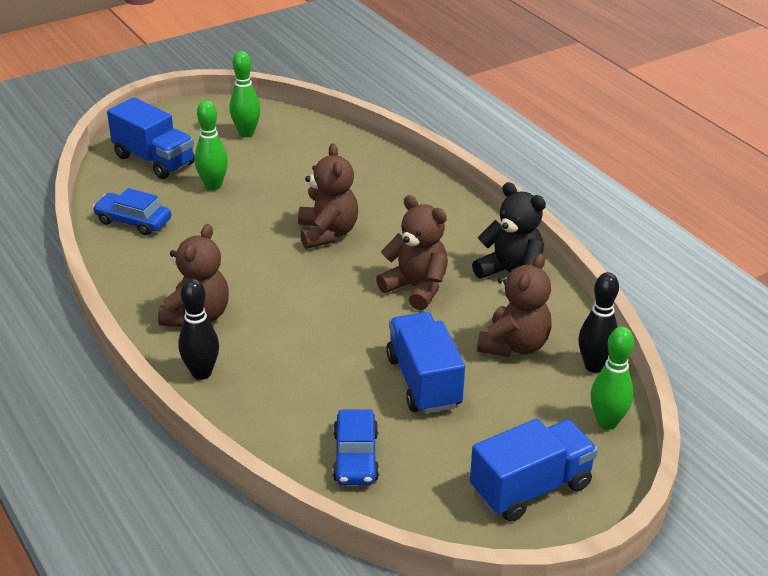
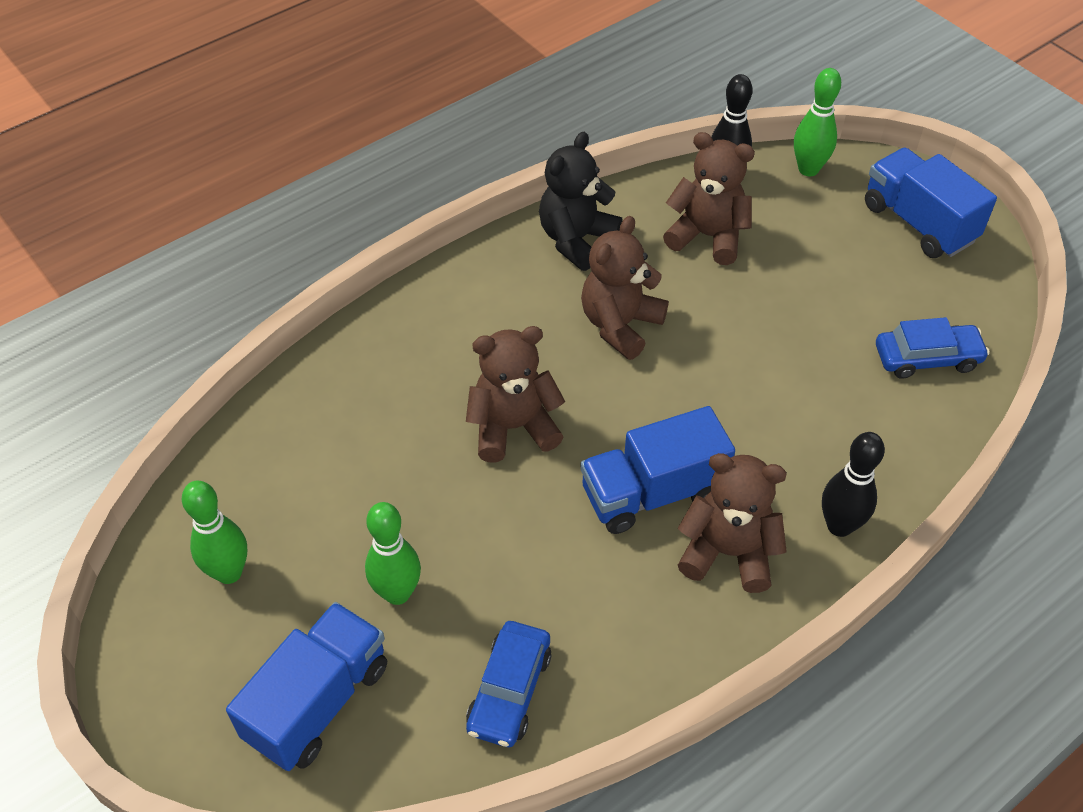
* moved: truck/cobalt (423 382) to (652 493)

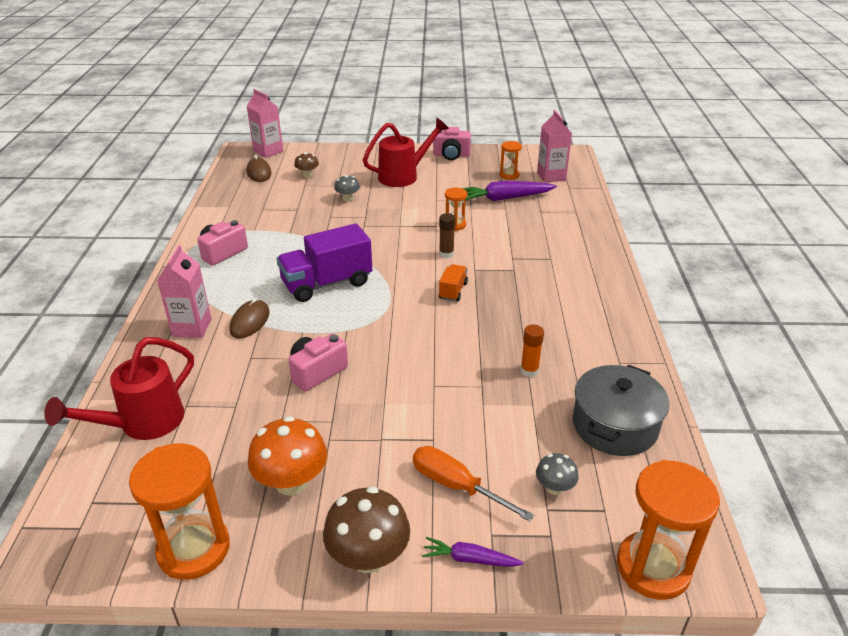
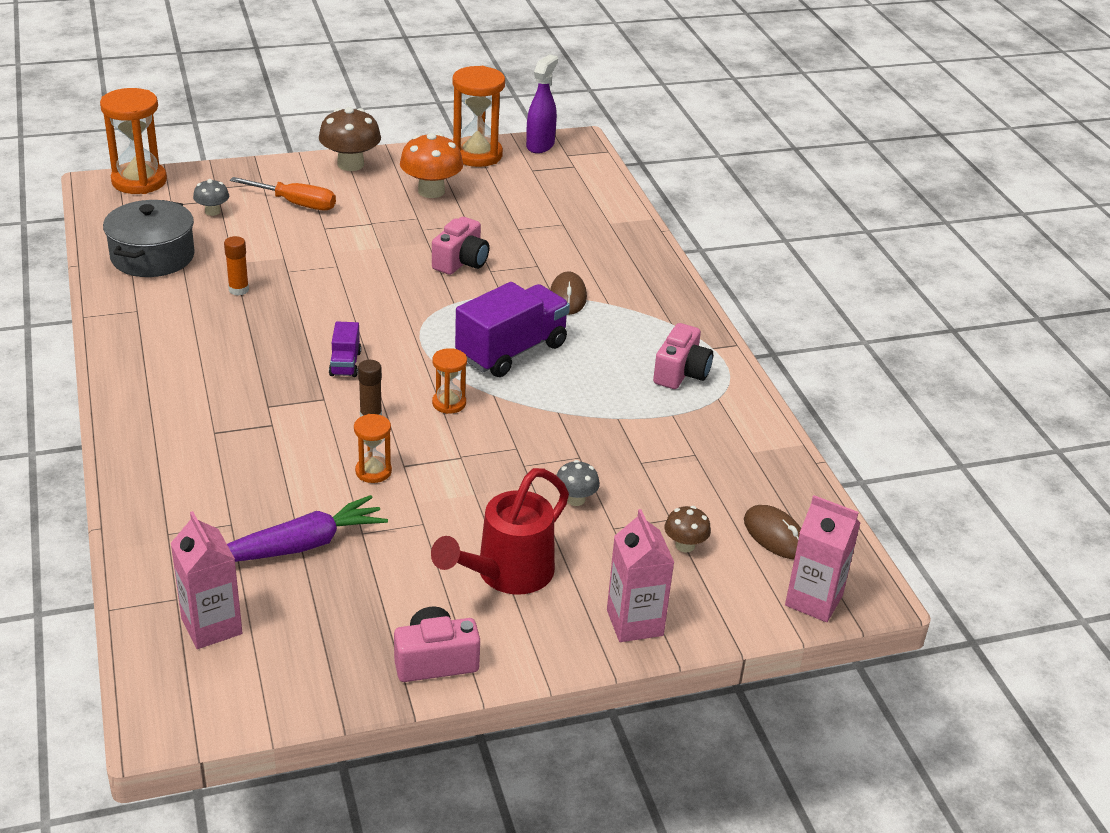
* removed: watering can/scarlet (143 423)
* moved: carton/rose-pink (192 327) to (634 623)
* removed: toy carrot/royal purple (470 559)
* recoloured: truck/bright orange (453 291) to truck/royal purple (345 364)
* moved: sand timer/bright orange (509 175) to (449 403)
* added: spray cleaner/royal purple (540 145)

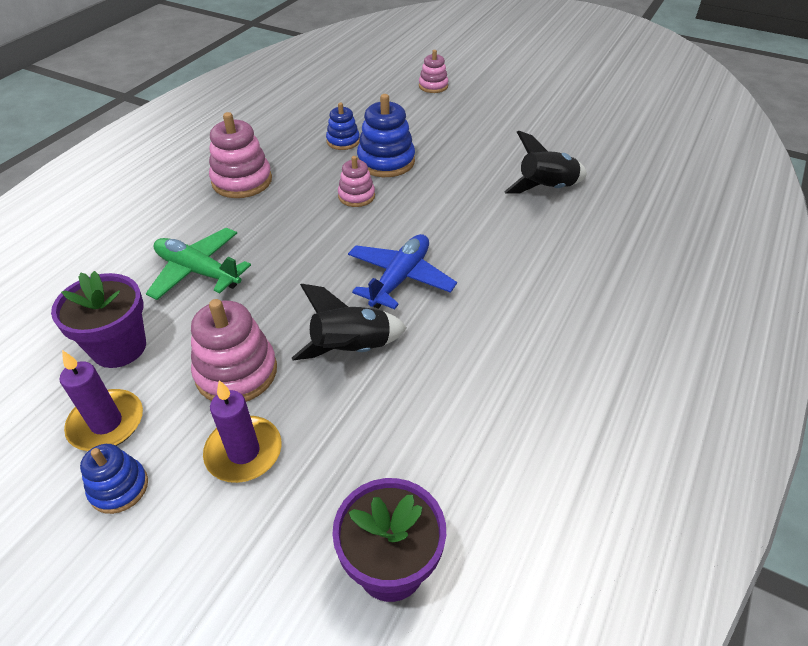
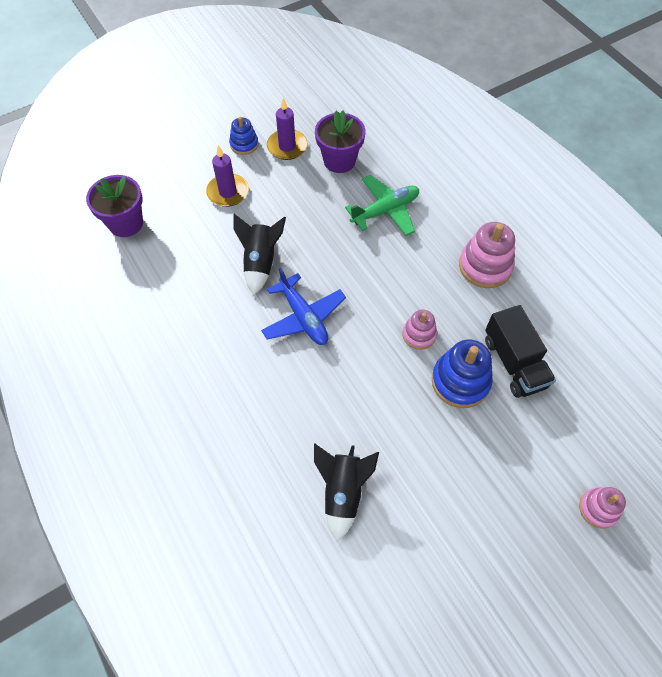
* removed: stacking toy/rose-pink (236 372)
* replaced: stacking toy/cobalt (343 141) to truck/black (514 363)

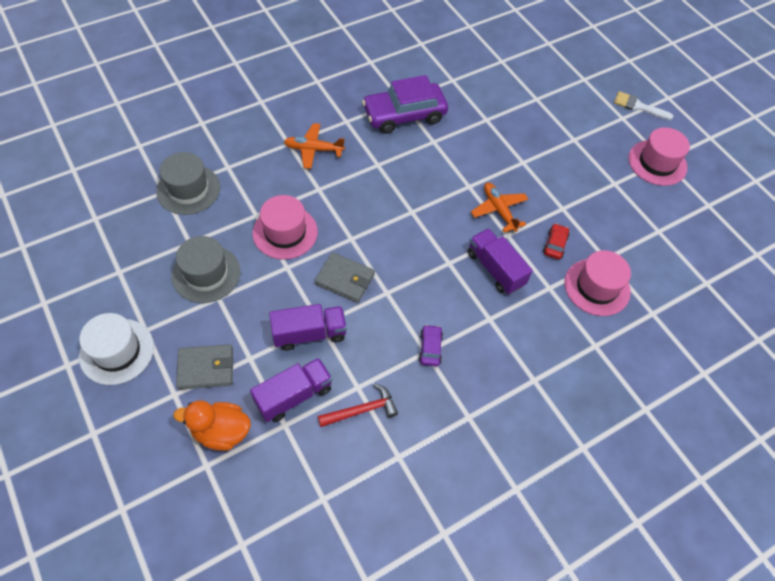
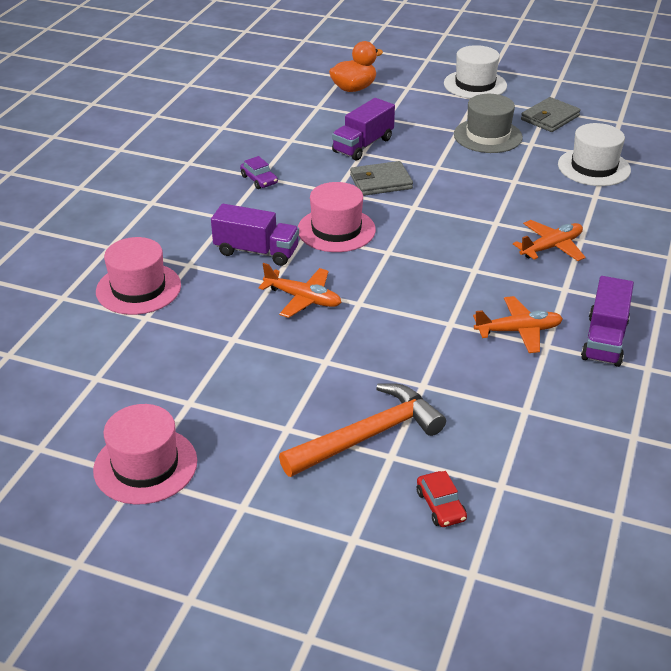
* recoloured: tall hat/ash-grey (188 189) to tall hat/snow-white (594 167)
* moved: billfold/ash-grey (206 368) to (550 118)
* moved: truck/royal purple (294 396) to (604 340)
* moved: tall hat/rose-pink (285 232) to (336 230)
* removed: carpenter's hammer/scarlet (361 410)
* replaced: car/royal purple (404 115) to aeroplane/bright orange (518 331)
* moved: car/scarlet (555 244) to (440 505)
* removed: brush/snow-white (638 106)
* added: carpenter's hammer/bright orange (368 436)

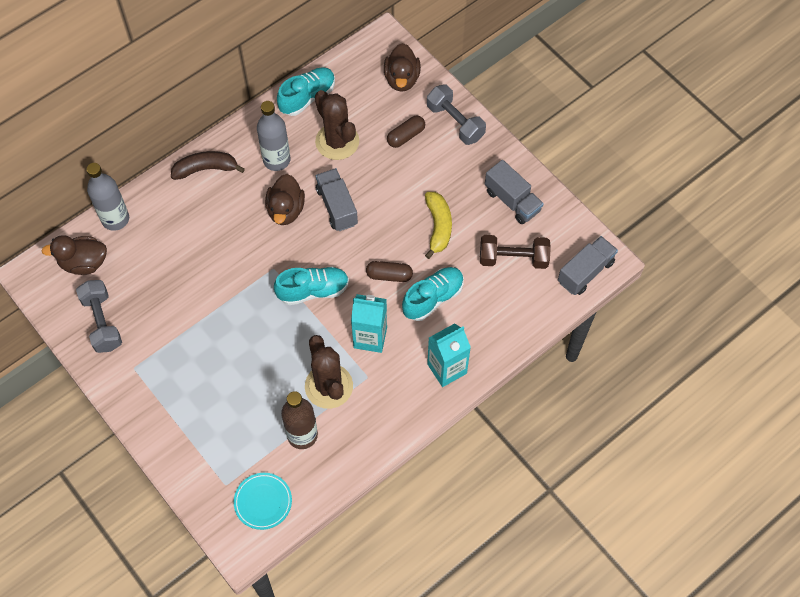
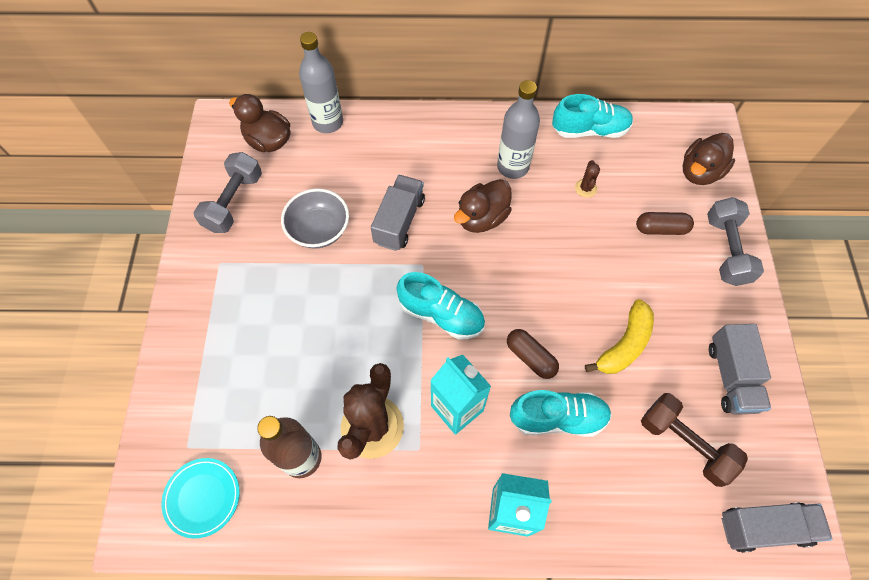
* removed: banana/dark brown (206 169)
* resized: saguaro cactus/dark brown (337 141) = (585 188) x0.42
* moved: truck/ash-grey (337 206) to (399 221)
* added: bowl/ash-grey (319 230)

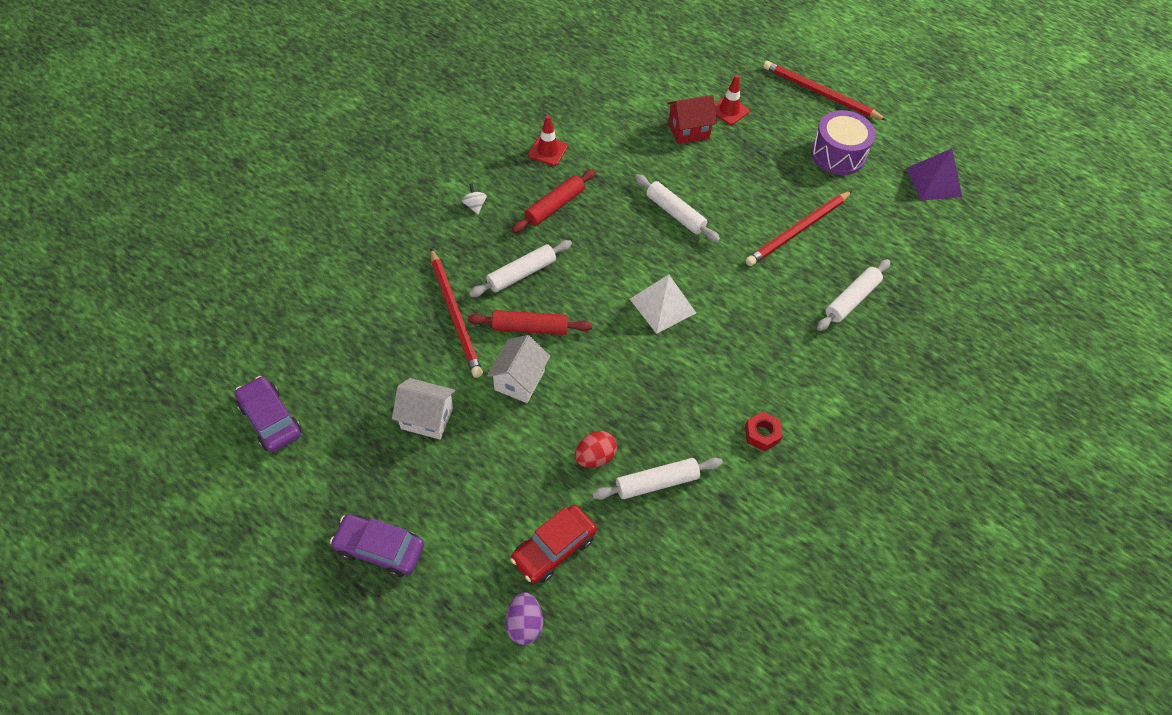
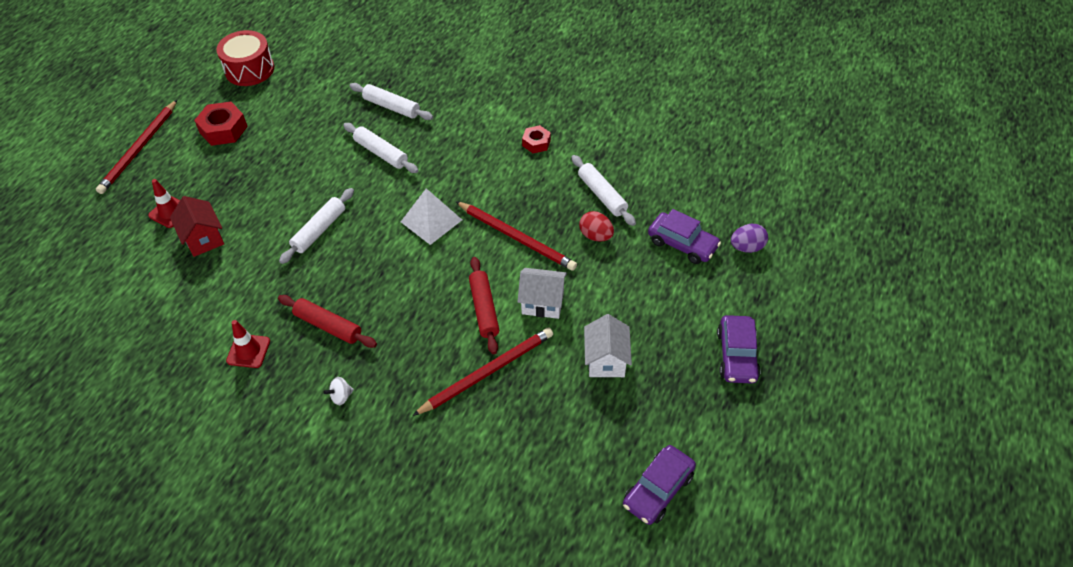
* moved: pastry roller/snow-white (521 273) to (381 153)
* recoloured: car/scarlet (554 548) to car/royal purple (682 244)
* moved: lead pencil/scarlet (798 230) to (517 238)
* replaced: drum/royal purple (838 154) to hex nut/scarlet (223 129)
* replaced: pyramid/royal purple (934 182) to drum/scarlet (249 69)

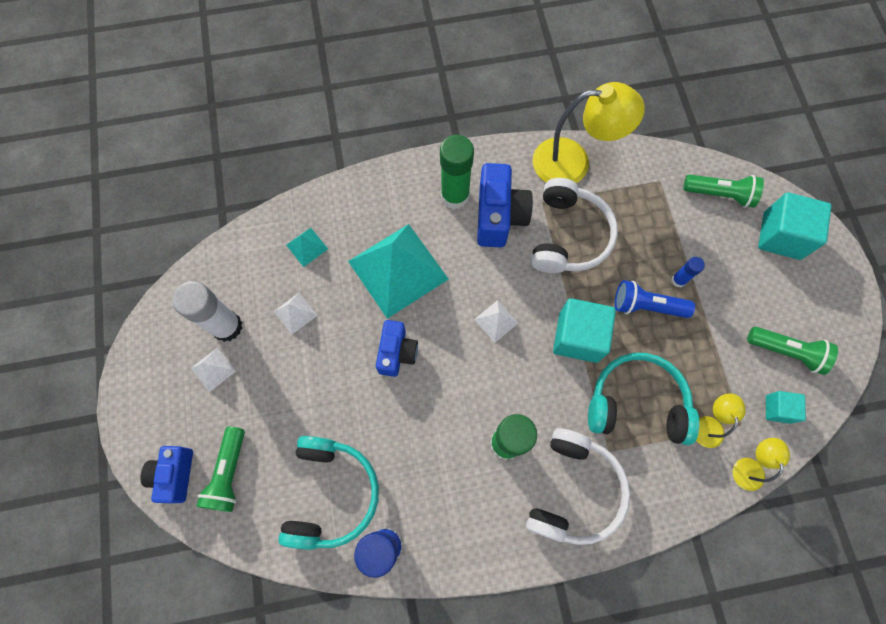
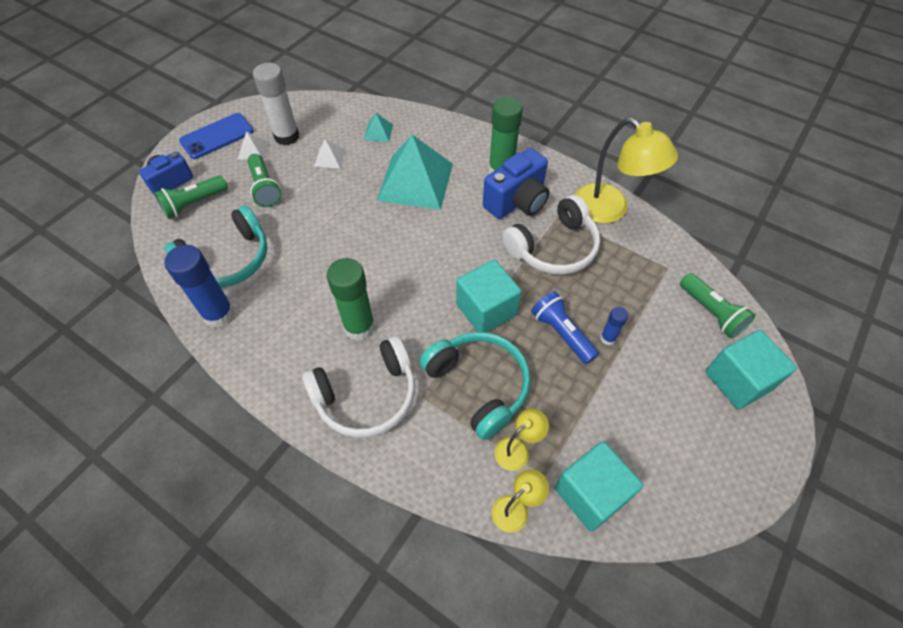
* removed: photo camera/cobalt (397 353)
* removed: pyramid/snow-white (496 321)
* moved: torch/green (786 351) to (265 188)
* resized: solid cube/teal (778 409) = (591 494) x1.85
* added: mobile phone/cobalt (217 136)

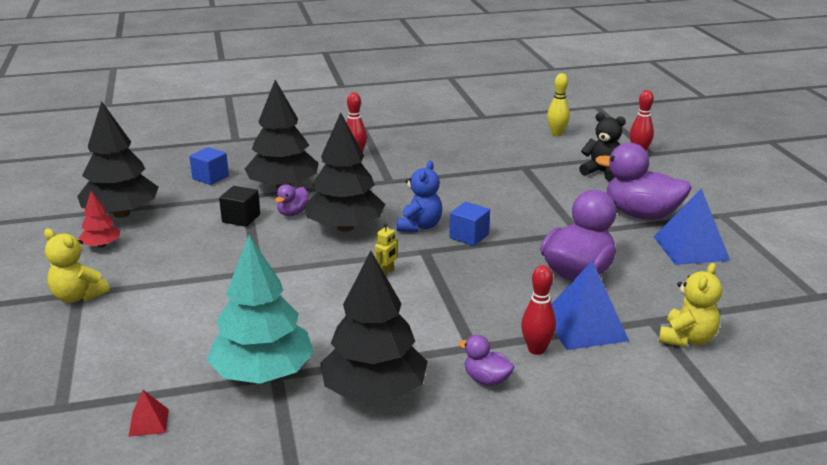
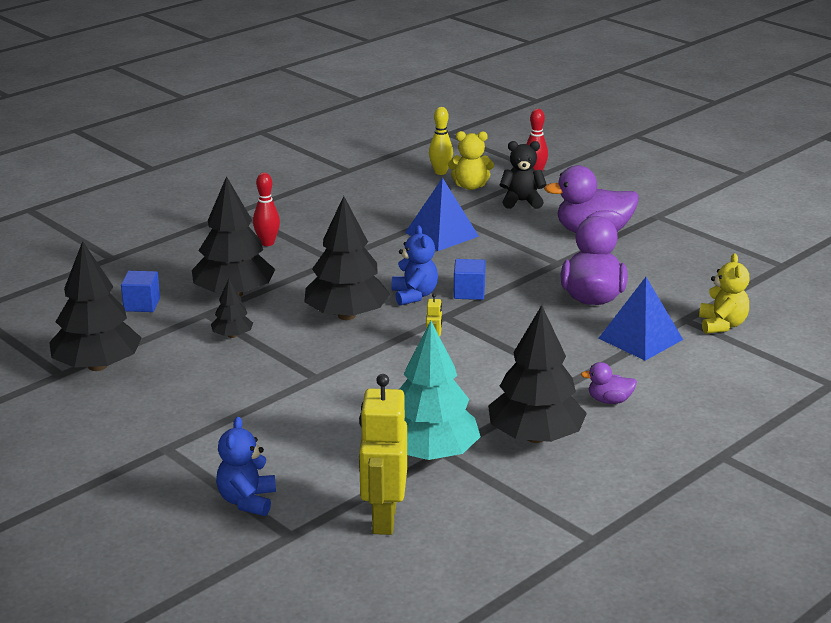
* moved: teddy bear/yellow (78 296) to (470 186)
* removed: toy tree/scarlet (101 245)
* replaced: pyramid/scarlet (148 422) to toy robot/yellow (383 519)
* replaced: solid cube/black (241 218) to toy tree/black (232 335)
* removed: rubber duck/royal purple (293 213)
* removed: skittle/scarlet (536 349)
* moved: pyramid/cobalt (691 248) to (442 234)
* added: teddy bear/cobalt (247 501)

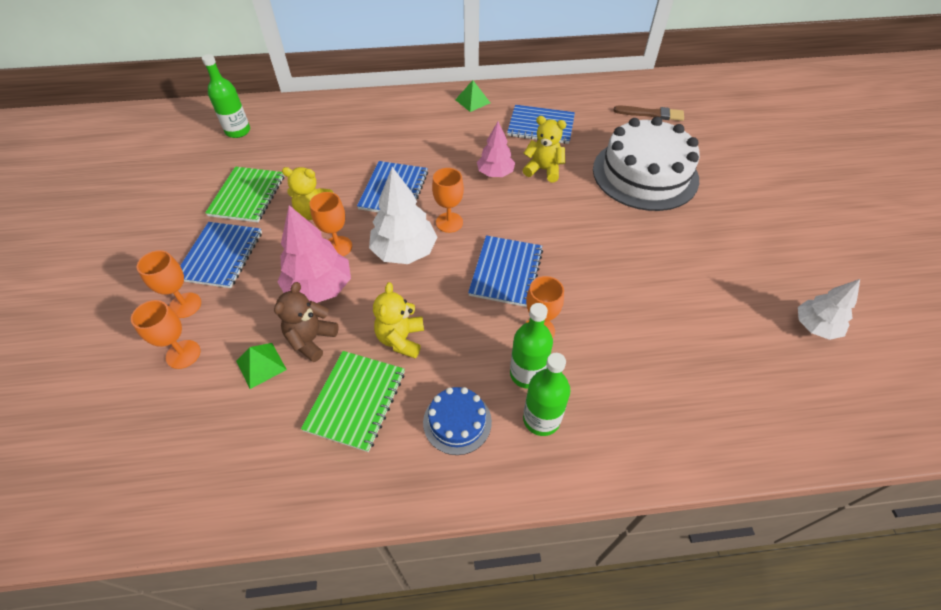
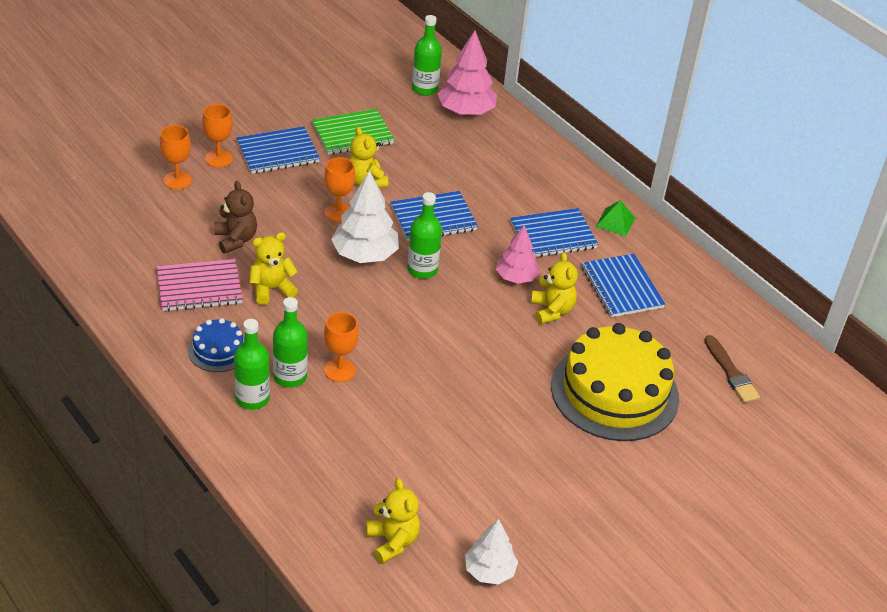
* removed: pyramid/green (261 365)
* turned: teddy bear/dark brown (311 339) = (235 239) 75 degrees clockwise
* moved: toy tree/rose-pink (319 288) to (466 111)
* recoloured: exercise book/green (356 401) to exercise book/rose-pink (199 287)
* replaced: chalice/bright orange (449 222) to drink bottle/green (422 269)
* moved: exercise book/cobalt (506 272) to (553 235)
* recoloured: cake/snow-white (645 174) to cake/yellow (614 392)
* added: teddy bear/yellow (392 541)

